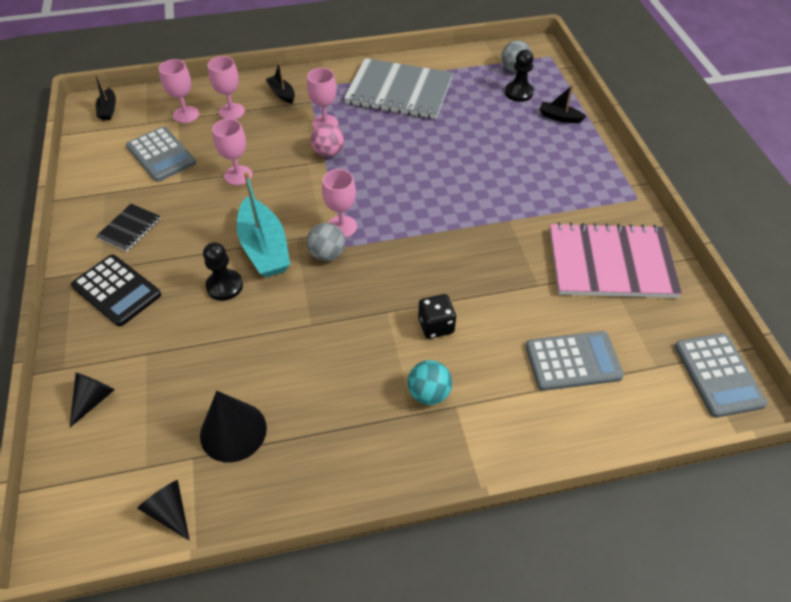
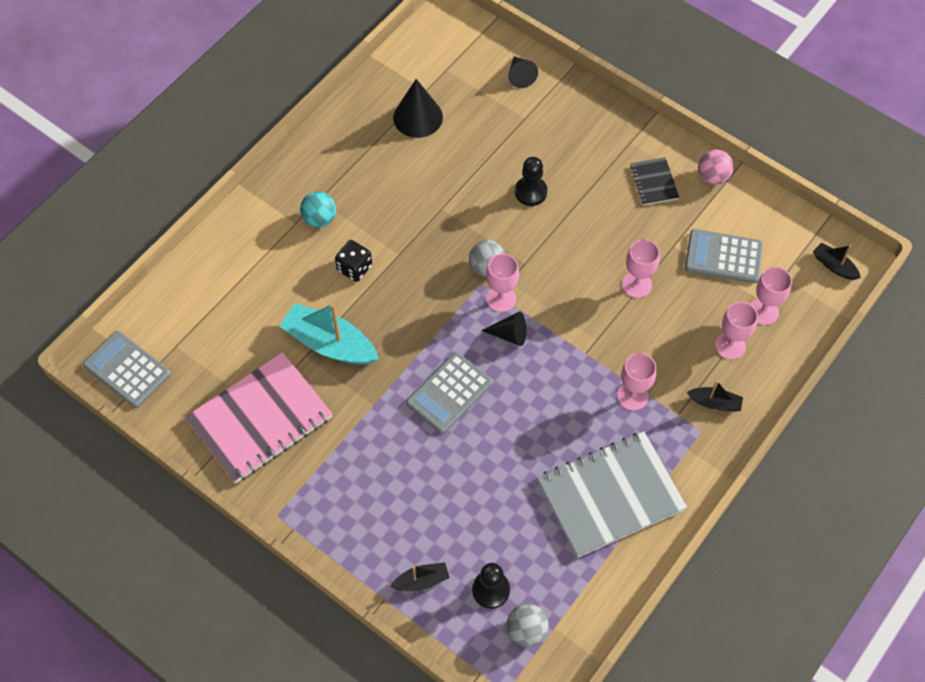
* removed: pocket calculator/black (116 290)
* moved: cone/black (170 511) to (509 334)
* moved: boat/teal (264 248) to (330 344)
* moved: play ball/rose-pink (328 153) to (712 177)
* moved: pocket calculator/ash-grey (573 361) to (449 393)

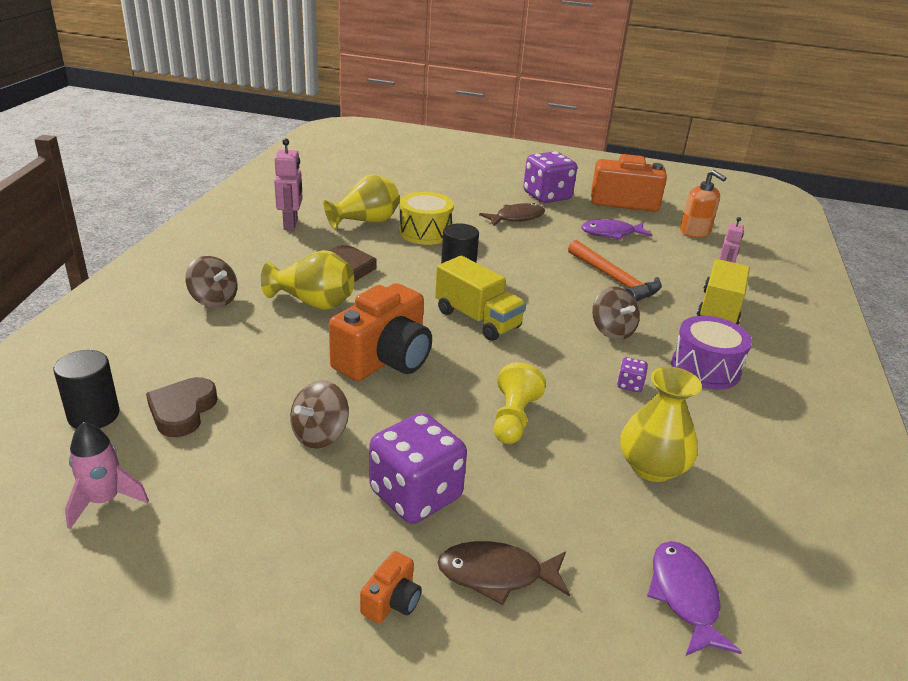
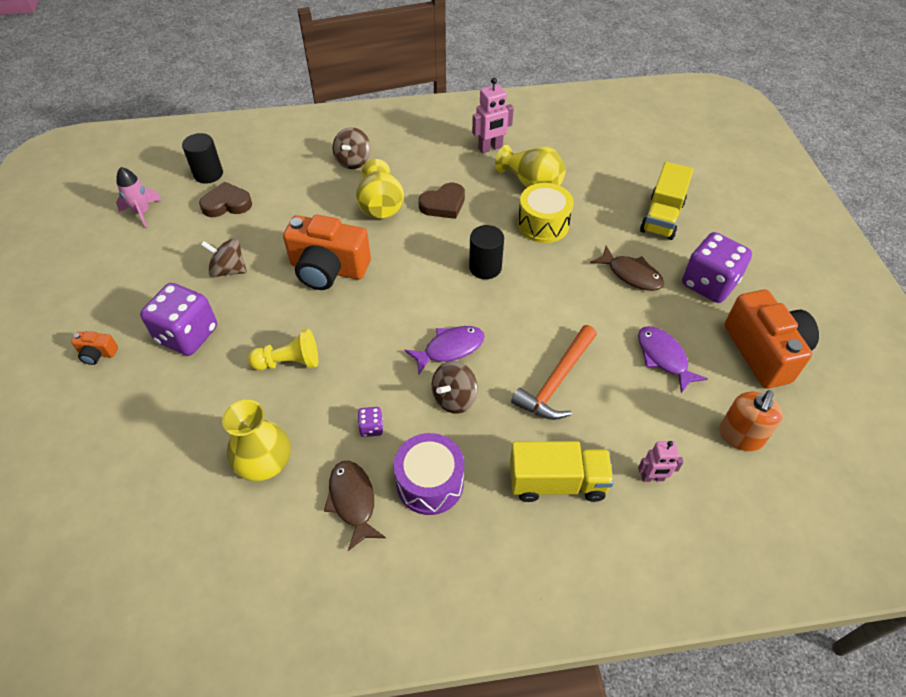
* moved: truck/yellow (477 319) to (662 217)
* moved: fish/dark brown (497 575) to (353 501)
* moved: fish/royal purple (684 596) to (450 349)

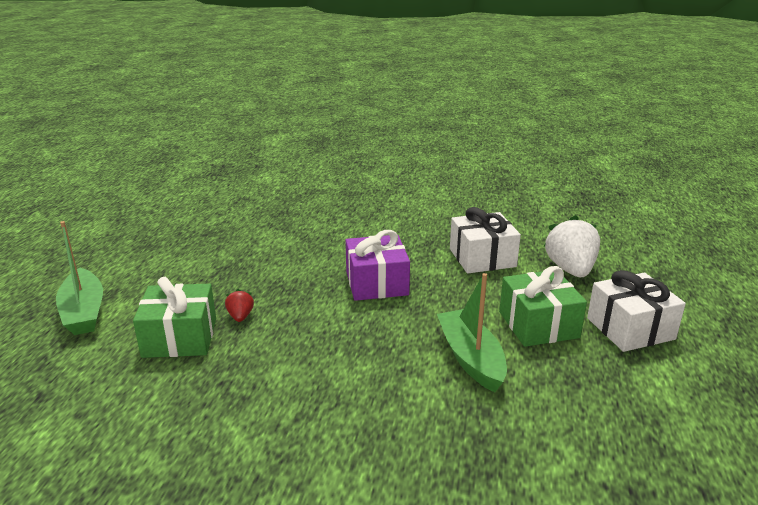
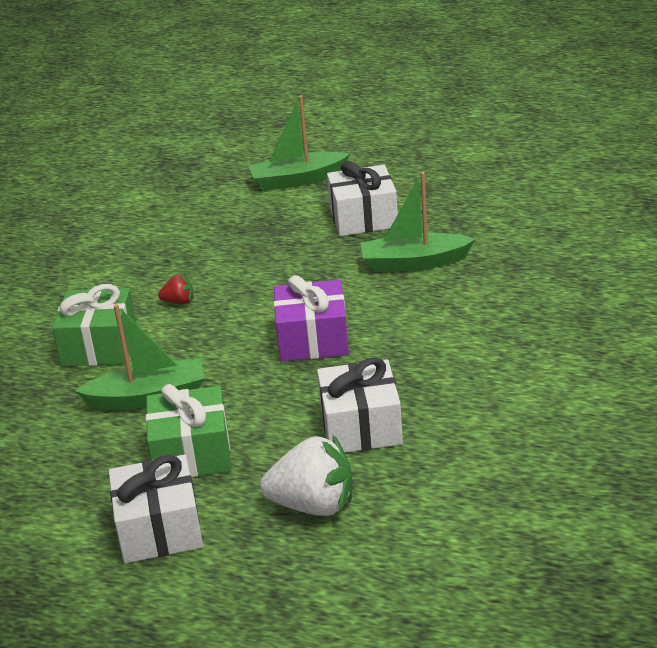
* moved: present/green (180 338) to (99 346)
* moved: toy strawberry/scarlet (240 316) to (179 302)
* added: present/snow-white (363 218)
* added: boat/green (414 263)

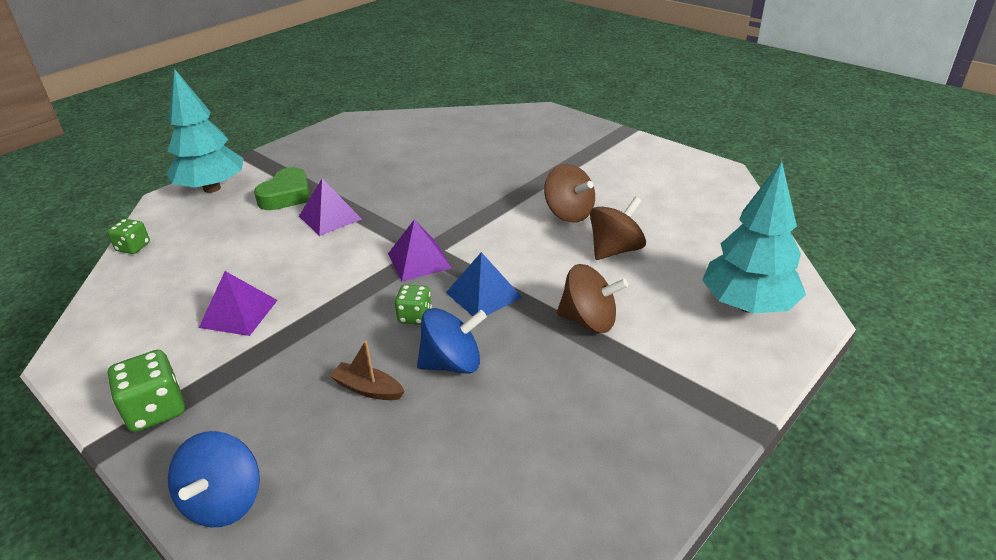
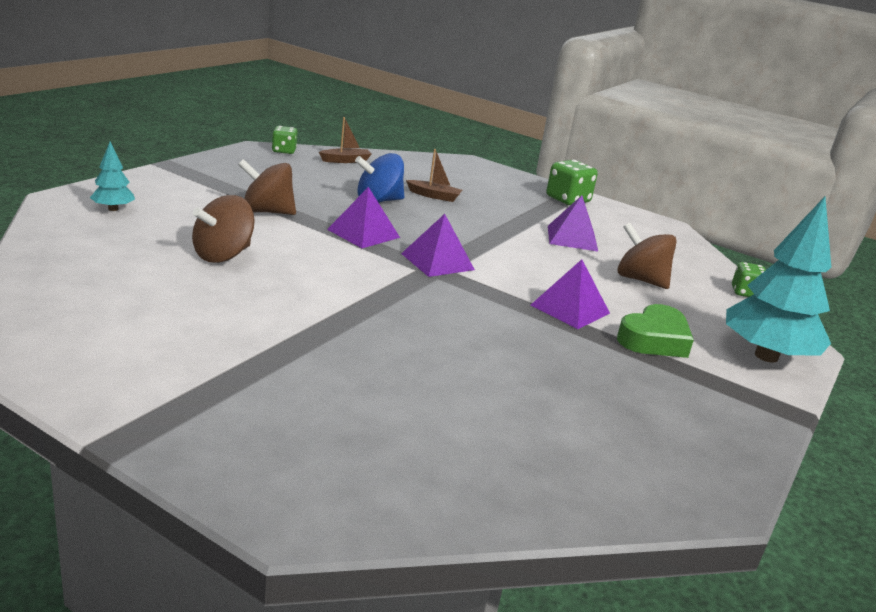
* removed: whirligig/cobalt (224 501)
* turned: love heart/green (286 195) = (654 340) 150 degrees counterclockwise
* moved: die/green (415 316) to (284 151)
* recoloured: pyramid/cobalt (483 295) to pyramid/royal purple (363 233)
* moved: whirligig/dark brown (568 213) to (640 280)
* resized: toy tree/teal (748 305) = (113 209) x0.47
* added: boat/dark brown (345 160)

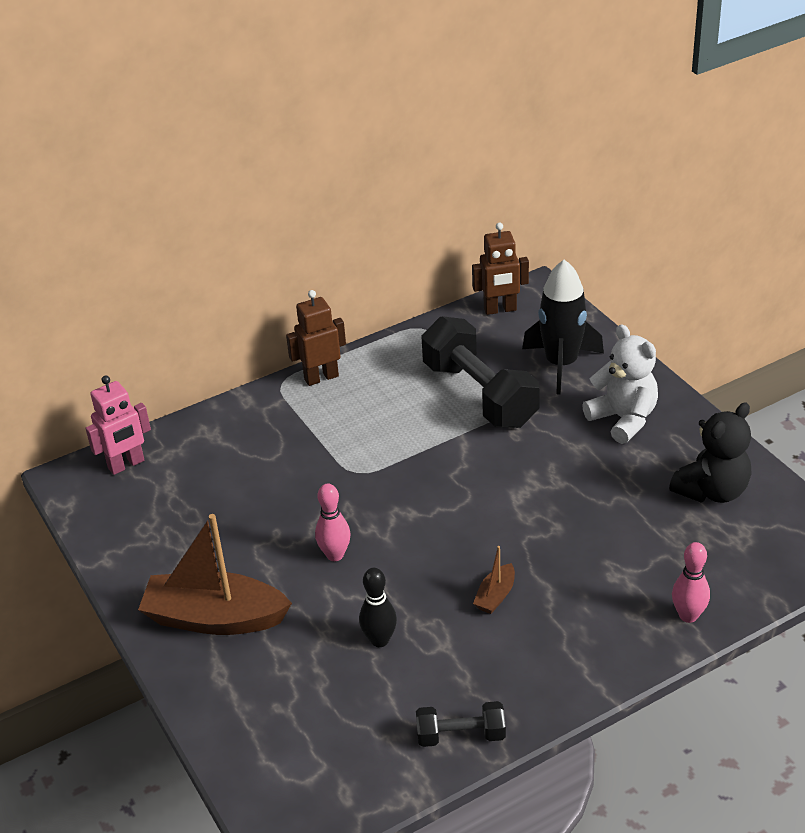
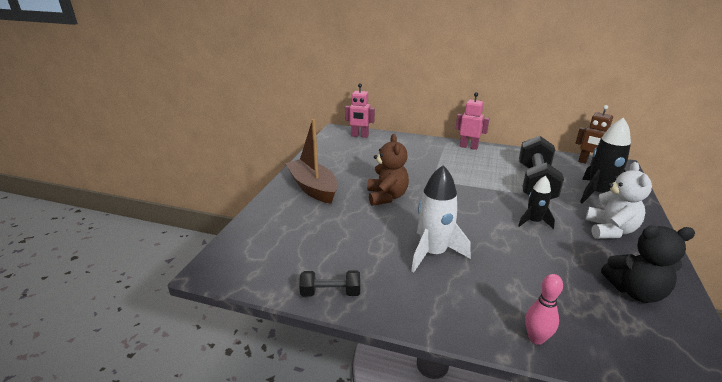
* recoloured: toy robot/dark brown (321 377) to toy robot/rose-pink (468 147)
* replaced: skittle/rose-pink (335 555) to teddy bear/dark brown (386 197)
* removed: skittle/black (379 640)
* turned: hand weight/black (461 735) = (330 292) 45 degrees counterclockwise
* replaced: boat/dark brown (495 596) to spaceship/snow-white (433 253)
* added: spaceship/black (533 222)

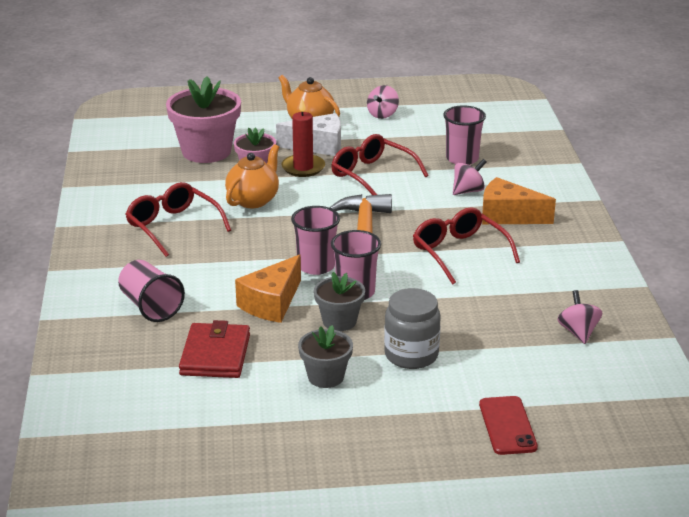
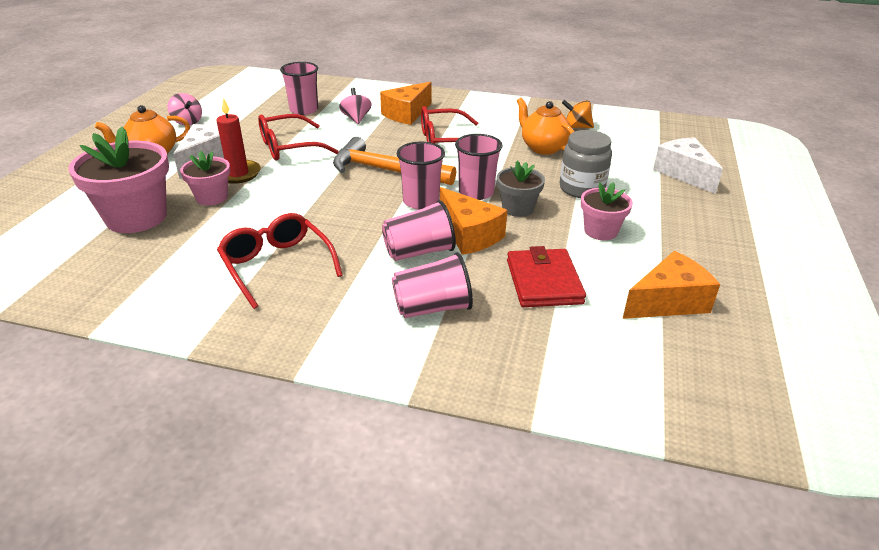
* turned: spectacles/scarlet (173 226) = (277 265) 75 degrees clockwise
* turned: billfold/scarlet (215 355) = (544 282) 60 degrees clockwise
* moved: teapot/bright orange (253 200) to (543 148)
* recoloured: flower pot/ash-grey (325 377) to flower pot/rose-pink (600 231)
* replaced: mobile phone/scarlet (507 426) to piece of cheese/snow-white (684 174)
* recoloured: whirligig/rose-pink (578 332) to whirligig/bright orange (576 127)
* added: beaker/rose-pink (419 252)
* added: piece of cheese/bright orange (668 302)

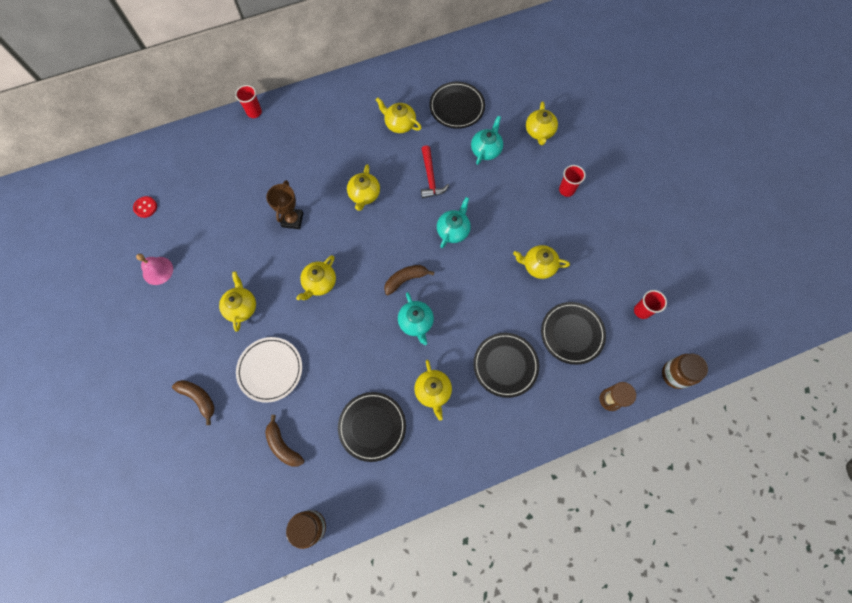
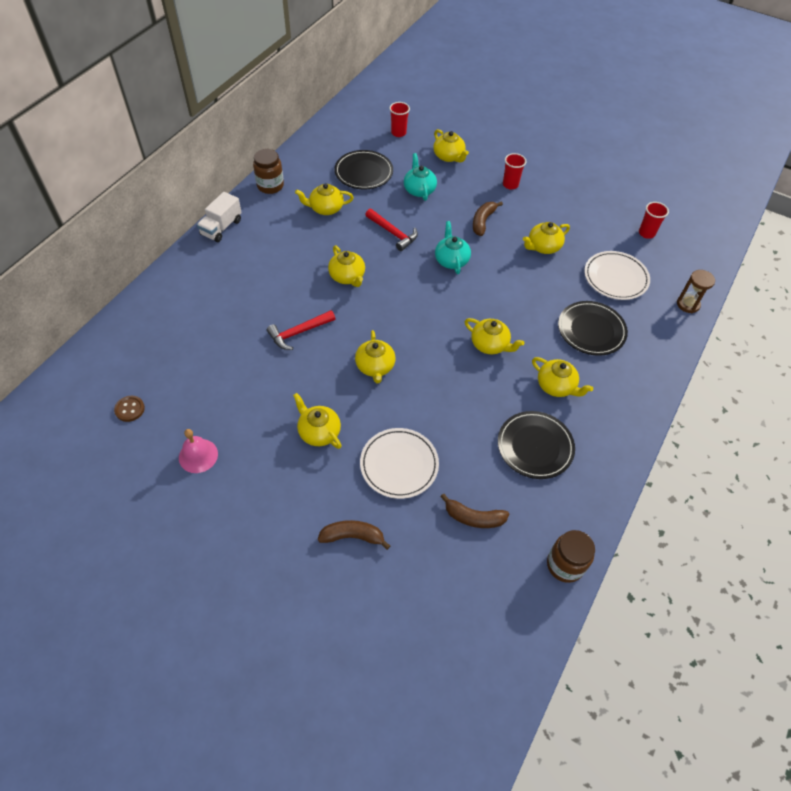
* recoloured: shirt button/scarlet (145 207) to shirt button/dark brown (130 409)
* moved: beaker/scarlet (254 112) to (398 133)
* replaced: prize cup/dark brown (292 220) to carpenter's hammer/scarlet (299 333)
* moved: banana/dark brown (405 279) to (483 221)
* recoloured: teapot/teal (416 322) to teapot/yellow (490 345)
* recoloured: dinner plate/black (572 333) to dinner plate/snow-white (615 278)
* moved: jam jar/dark brown (675 374) to (270 186)
* added: truck/snow-white (221 227)

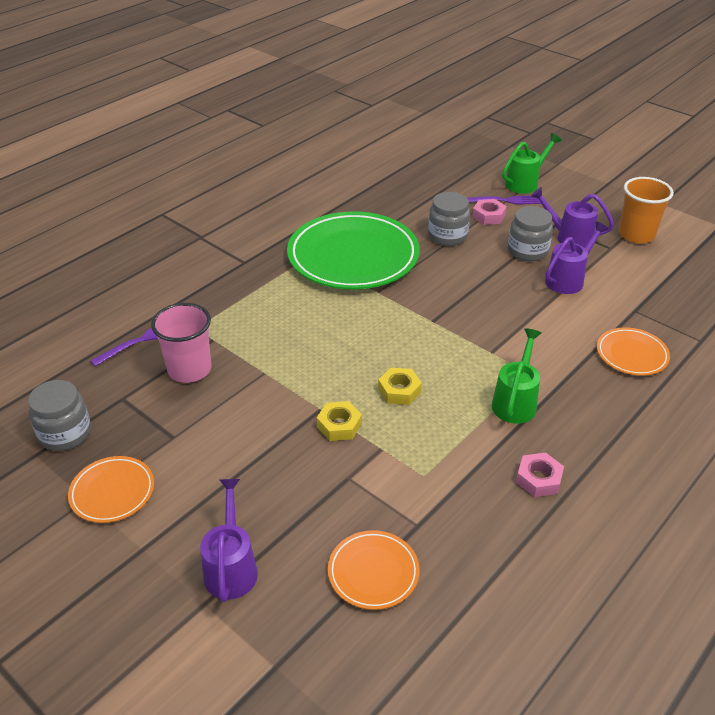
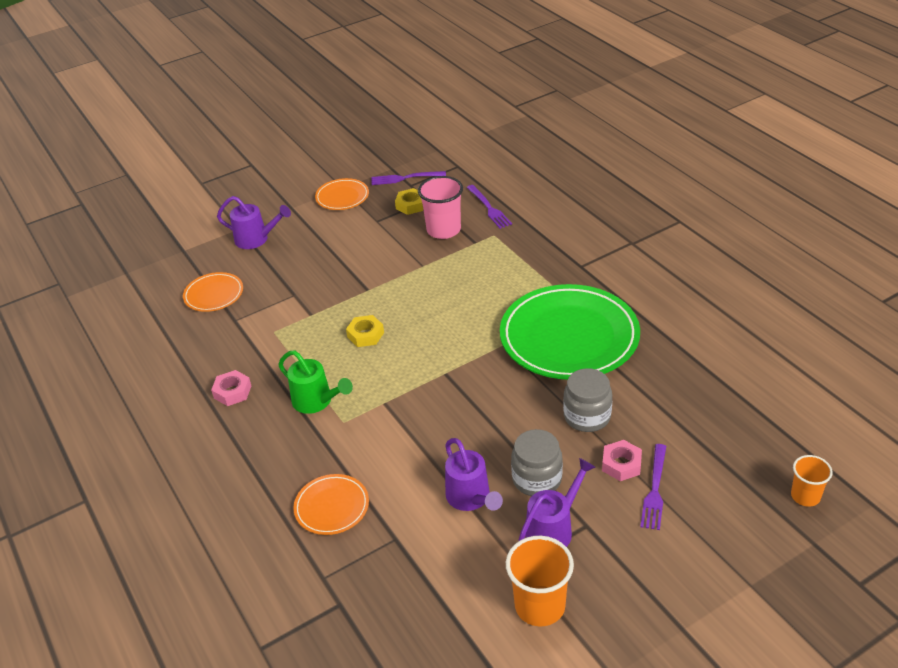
* replaced: jam jar/ash-grey (65 433) to table fork/royal purple (404 178)
* moved: hex nut/yellow (339 425) to (411 205)
* removed: watering can/green (525 183)
* added: beaker/bright orange (805 496)

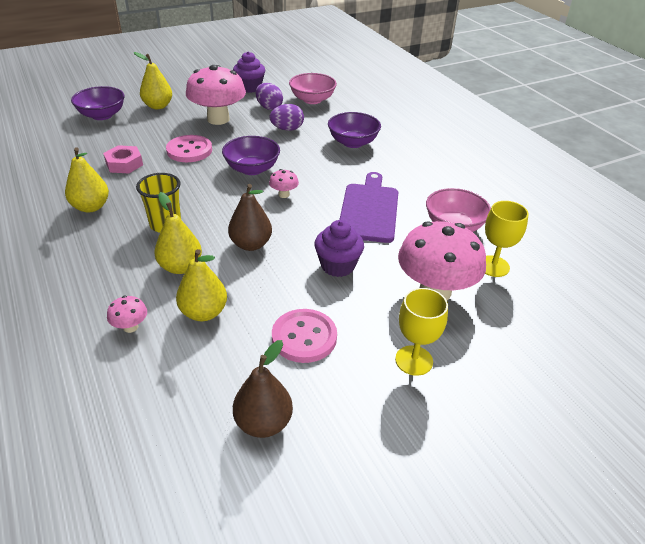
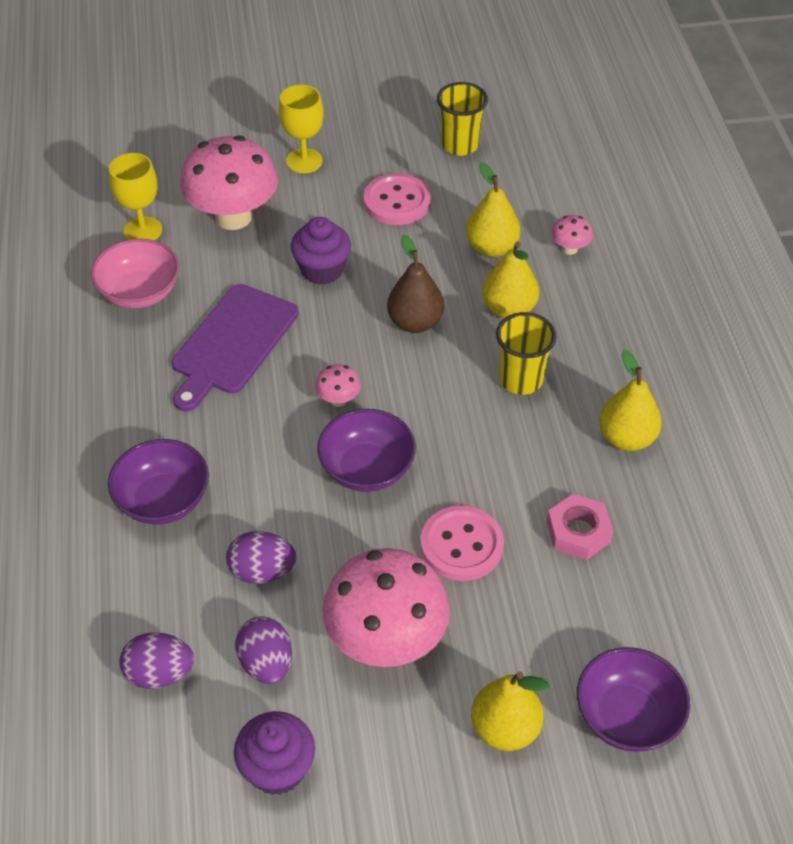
* replaced: toy pear/dark brown (263 423) to beaker/yellow (459 145)
* replaced: bowl/rose-pink (312 100) to egg/royal purple (159 673)

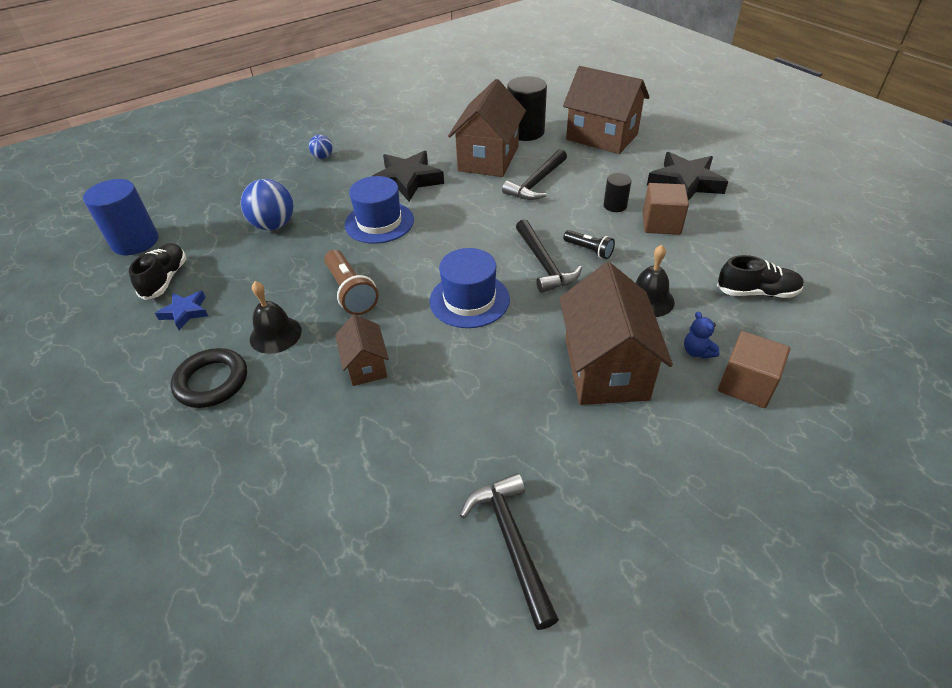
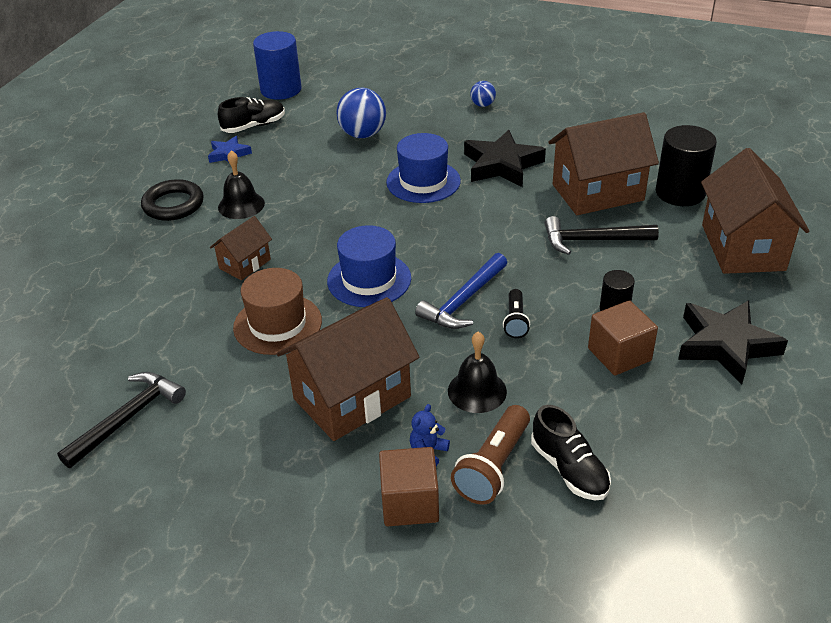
* moved: torch/dark brown (351 292) to (493 467)
* recoloured: carpenter's hammer/black (544 263) to carpenter's hammer/cobalt (464 301)
* added: tall hat/dark brown (277 324)

